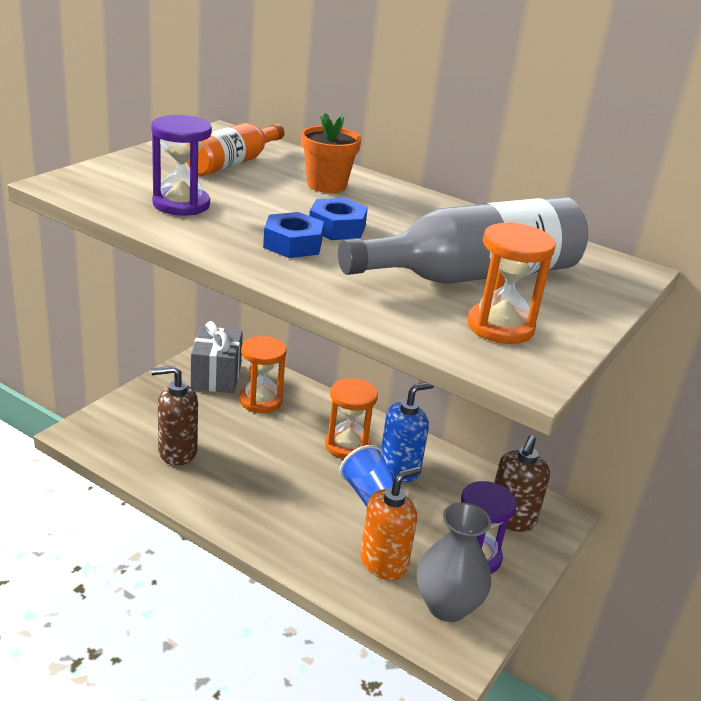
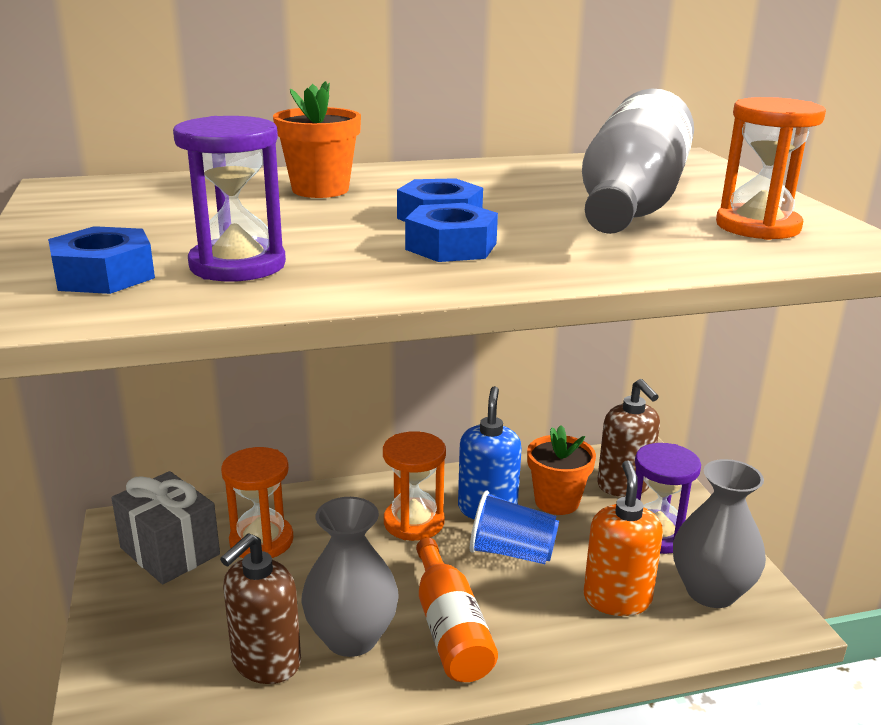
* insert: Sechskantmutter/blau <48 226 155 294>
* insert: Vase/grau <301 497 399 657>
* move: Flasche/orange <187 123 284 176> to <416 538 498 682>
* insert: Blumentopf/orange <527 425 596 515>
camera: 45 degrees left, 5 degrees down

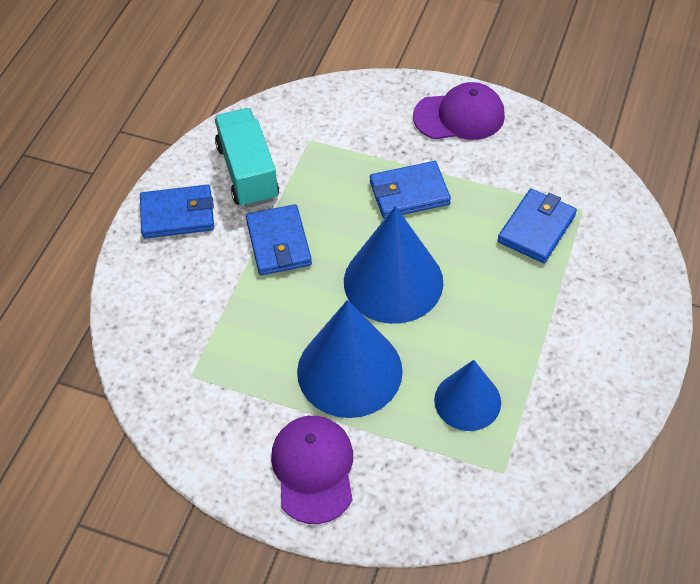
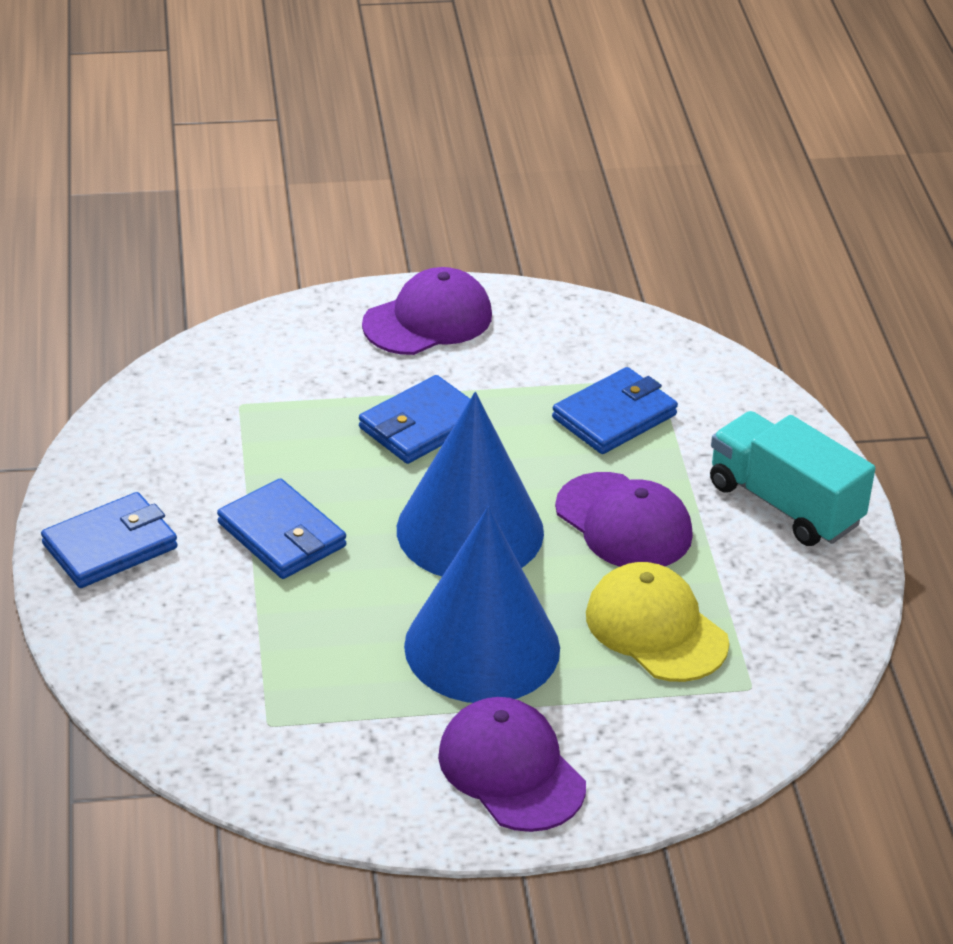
* rotate: Geldbörse/blau <497 189 577 263> = <552 367 678 454> 45 degrees clockwise
* insert: Kappe/lila <555 472 693 567>
* replace: Kegel/blau <434 360 501 431> to Kappe/gelb <586 562 729 682>
* move: Lastwagen/türkis <215 108 279 208> to <710 411 875 546>
camera: 30 degrees left, 15 degrees down

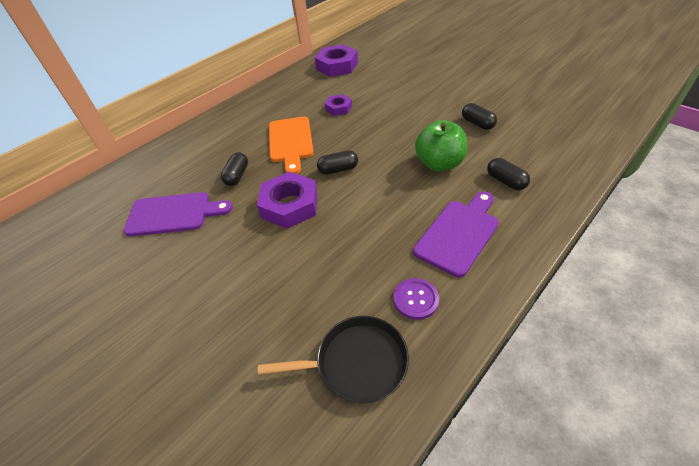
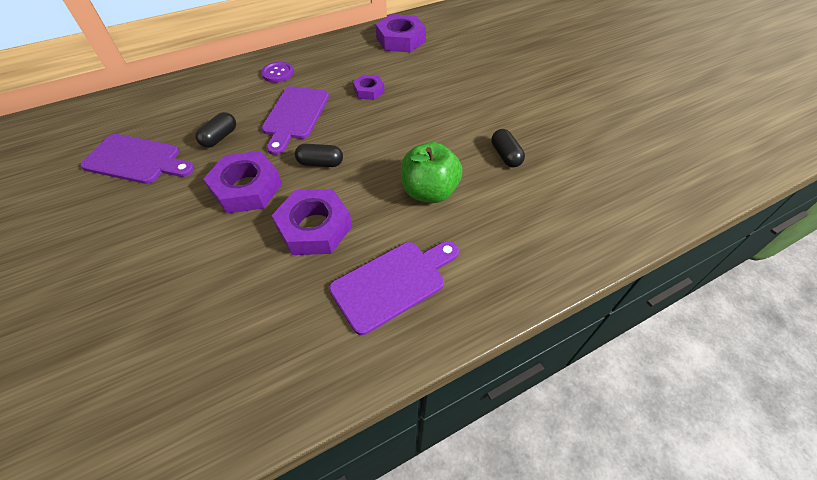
* move: Knopf/lila <393 278 439 320> to <261 62 294 83>
* recolor: Schneidebrett/orange <269 117 314 174> to Schneidebrett/lila <262 86 329 155>
* insert: Sechskantmutter/lila <272 189 352 255>
* delete: Pfanne/schwarz <258 316 409 404>
* delete: Kapsel/schwarz <487 158 530 190>
camera: 15 degrees right, 5 degrees up

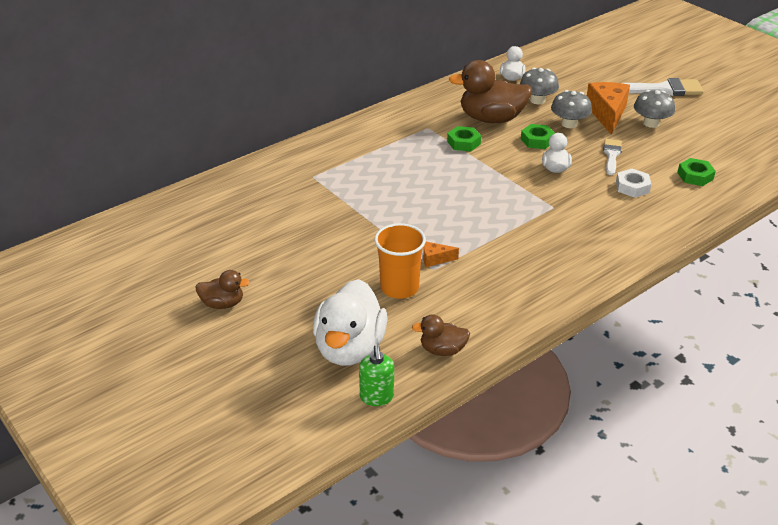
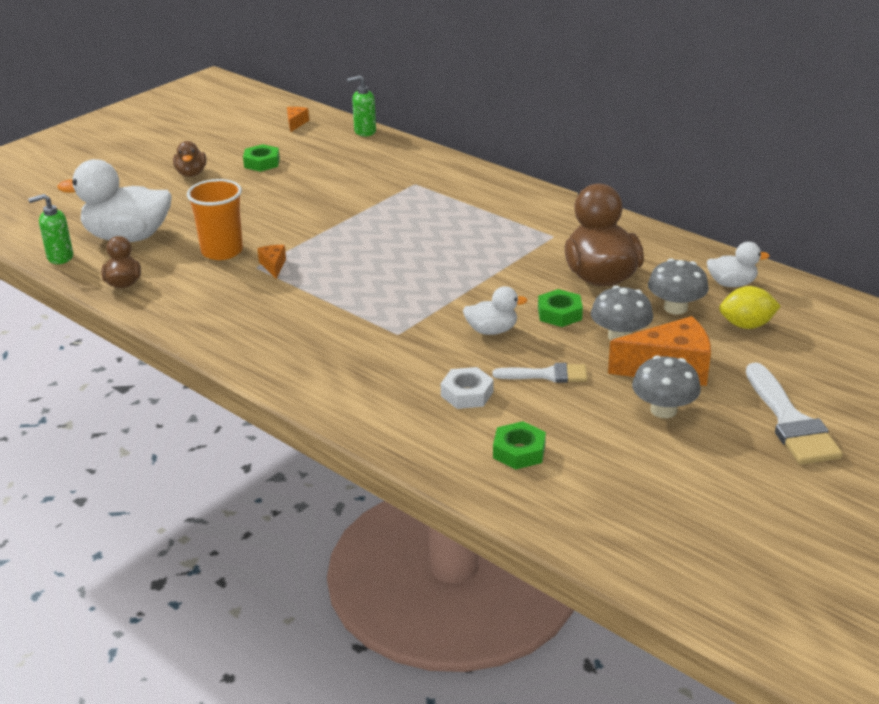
* move: Sechskantmutter/grün <447 126 481 152> to <243 144 280 172>
* insert: Käse/orange <287 107 309 132>
* insert: Seifenspender/grün <347 75 376 137>
* insert: Zitrone/gelb <719 286 781 329>
camera: 80 degrees right, 5 degrees down

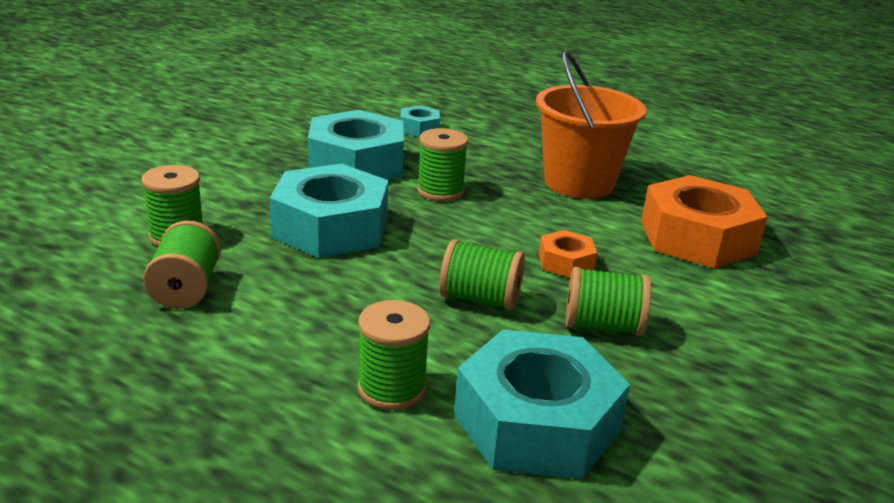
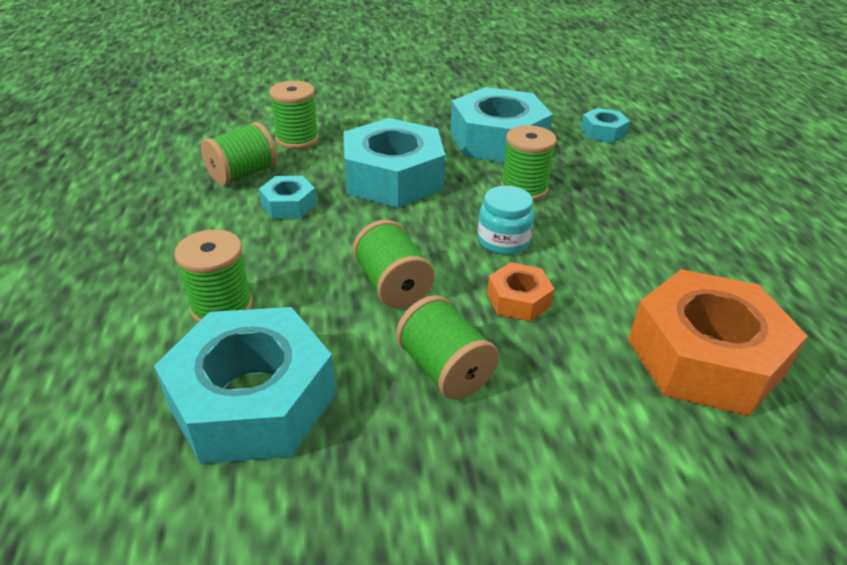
* insert: Sechskantmutter/türkis <259 176 316 219>
* insert: Einmachglas/türkis <478 186 534 255>
* delete: Eimer/orange <536 50 646 199>
camera: 50 degrees right, 10 degrees up

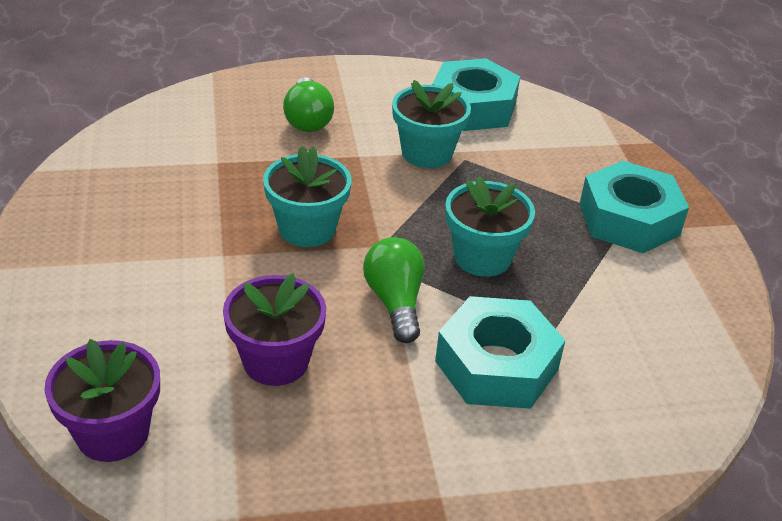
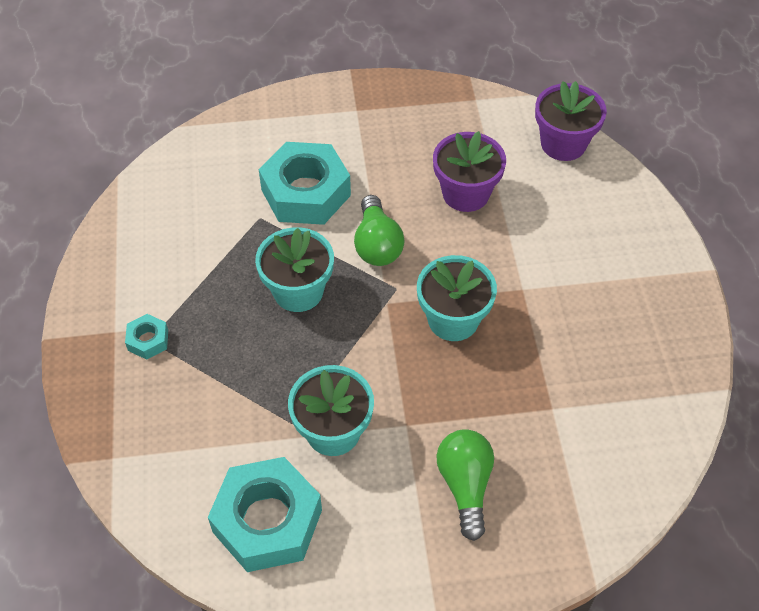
* resize: Sechskantmutter/türkis <579 161 689 253> = <125 314 168 360> x0.45
camera: 175 degrees left, 15 degrees up

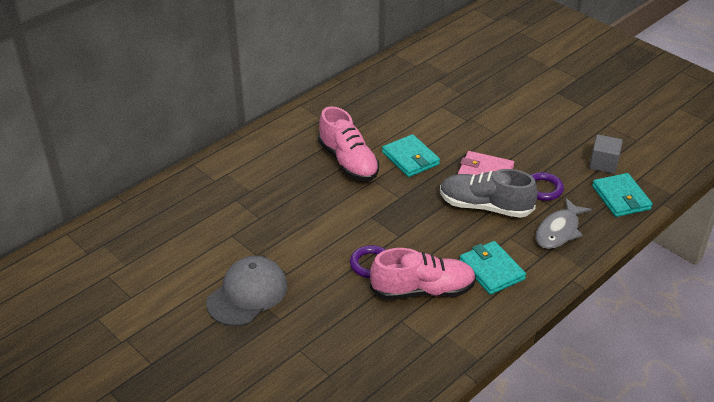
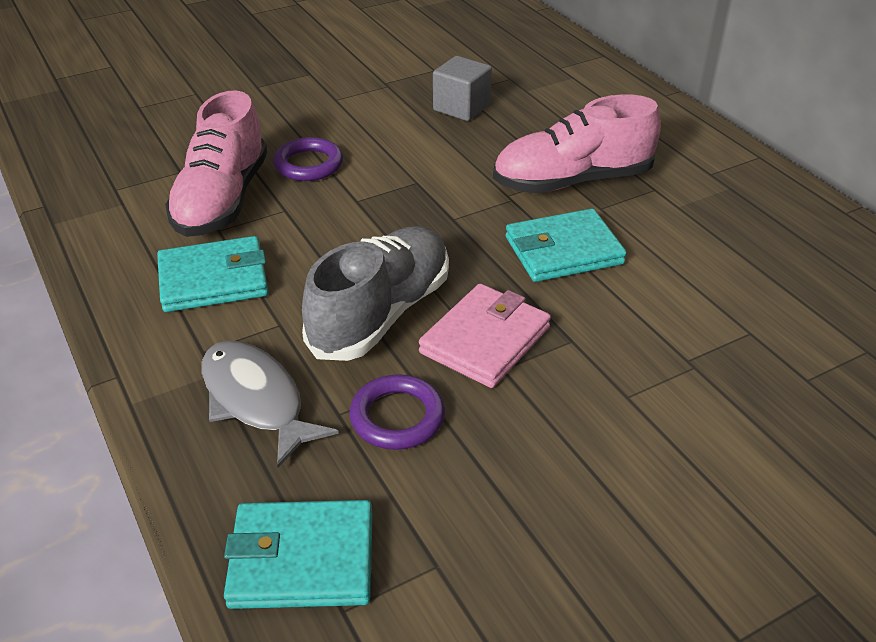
* move: Kubus/grau <589 135 623 174> to <433 56 492 121>
* delete: Kappe/grau <206 256 287 326>
camera: 105 degrees right, 0 degrees up

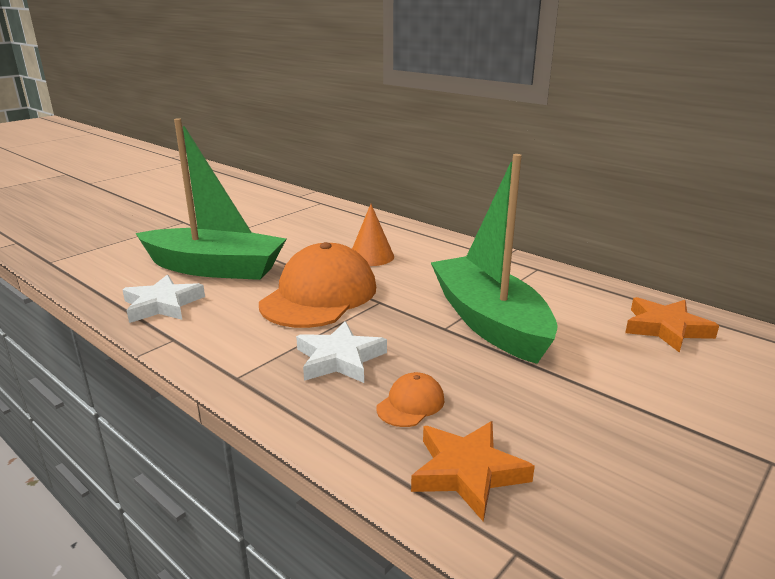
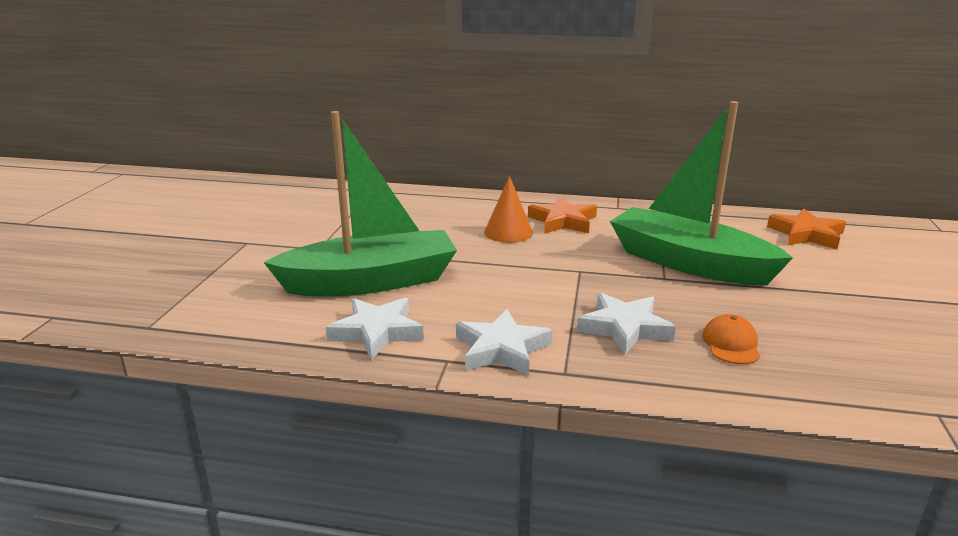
* insert: Stern/weiß <456 309 553 376>
* move: Stern/orange <411 421 535 522> to <528 196 597 233>
* delete: Kappe/orange <259 242 376 328>
camera: 30 degrees left, 0 degrees up

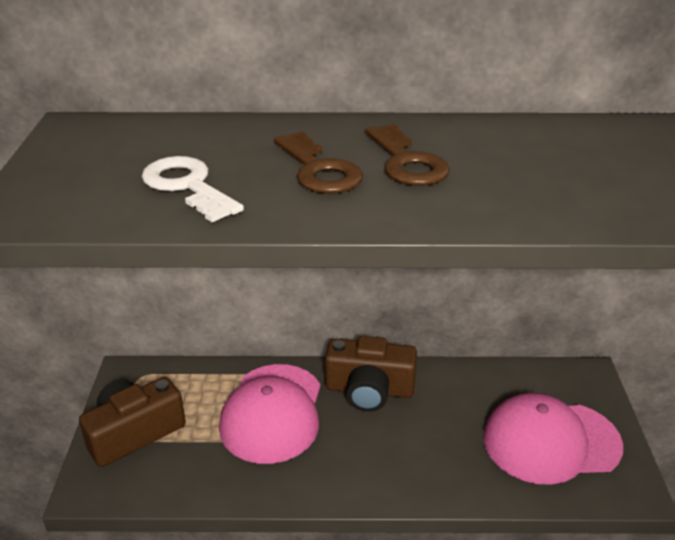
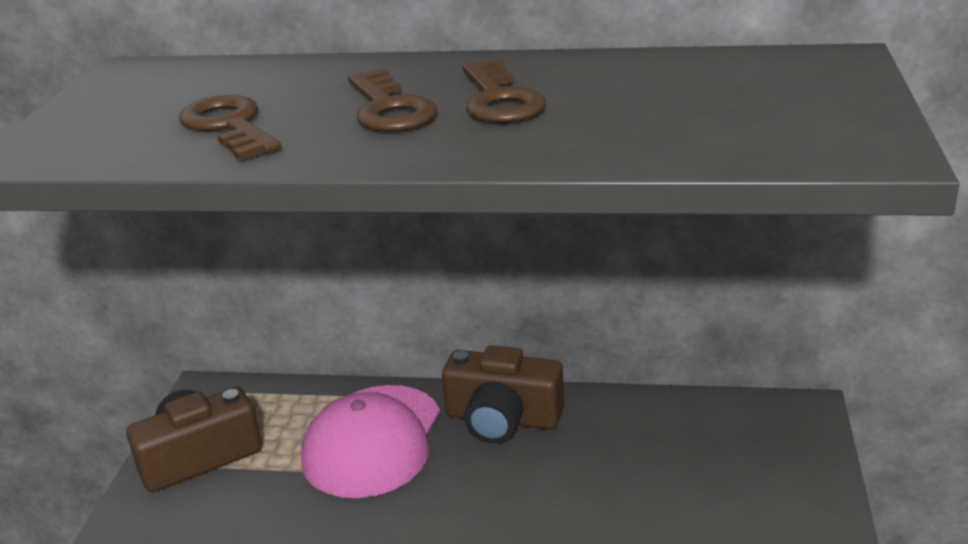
* recolor: Schlüssel/weiß <142 156 244 222> to Schlüssel/braun <179 95 281 160>
* delete: Kappe/rosa <483 393 623 485>
camera: 10 degrees right, 5 degrees down

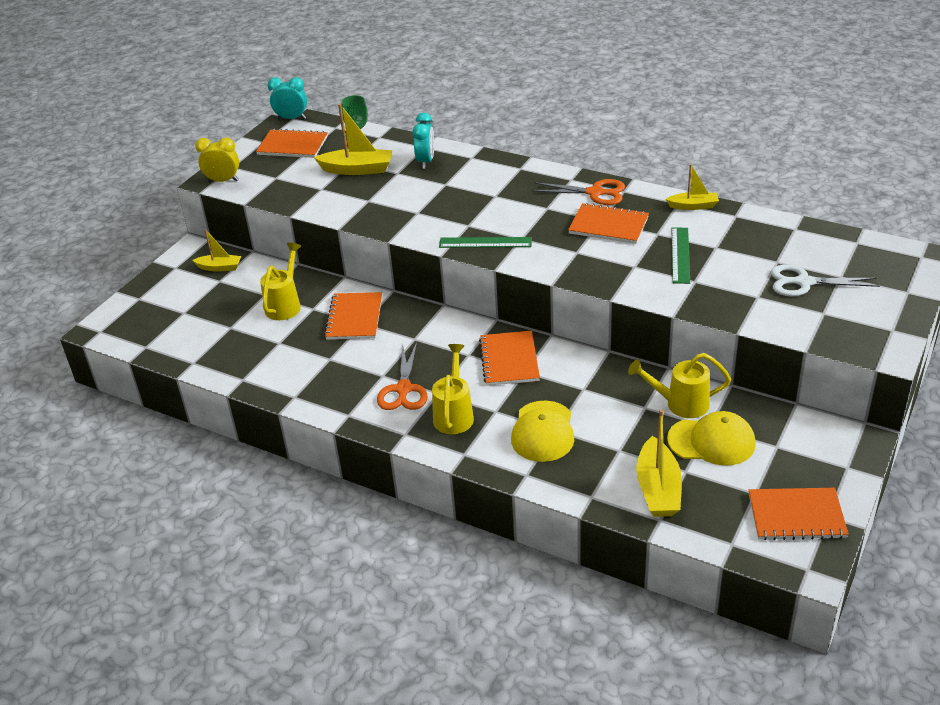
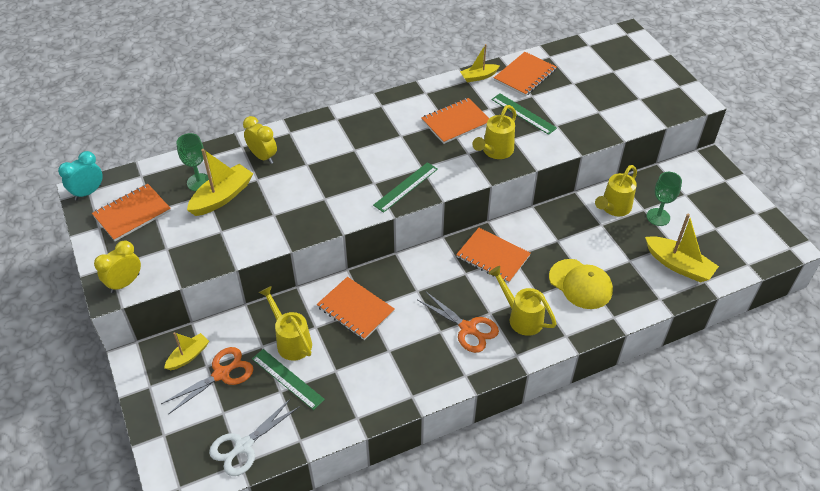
* move: Schere/orange <532 179 625 205> to <161 347 254 414>
* move: Schere/weiß <770 264 880 296> to <209 398 300 476>
* recolor: Wecker/türkis <412 113 434 169> to Wecker/gelb <243 116 277 164>
* insert: Lineal/grün <252 349 325 410>
* rotate: Boot/gelb <666 164 719 210> = <460 44 500 82> 150 degrees counterclockwise
* insert: Gießkanne/gelb <472 105 517 159>
* move: Notizbuch/orange <749 488 849 540> to <494 52 556 96>
* replace: Kappe/gelb <667 411 756 466> to Kelch/grün <647 172 682 226>
camera: 55 degrees left, 10 degrees up

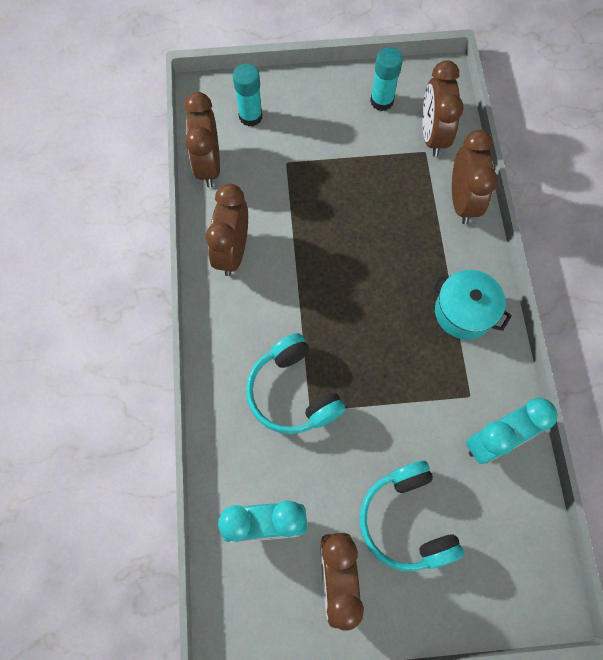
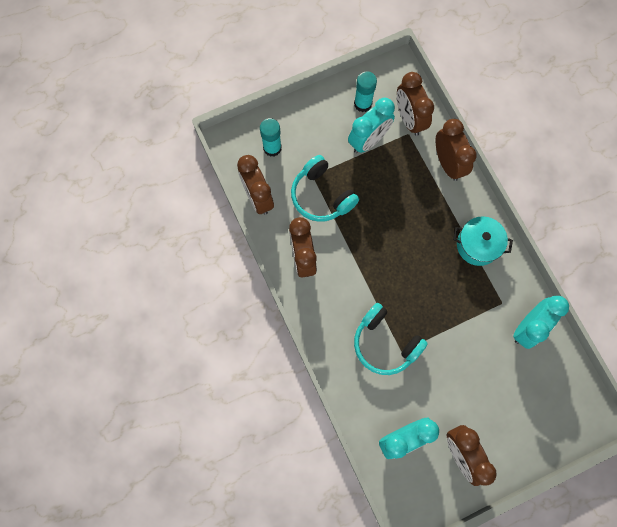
* move: Kopfhörer/türkis <360 461 464 572> to <291 155 359 222>
* insert: Wecker/türkis <348 97 395 153>
camera: 20 degrees left, 5 degrees up

